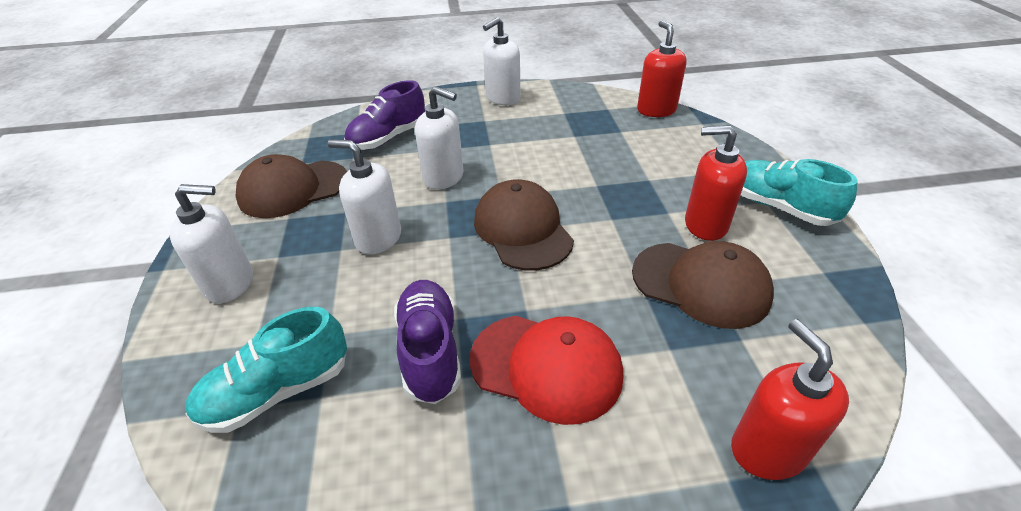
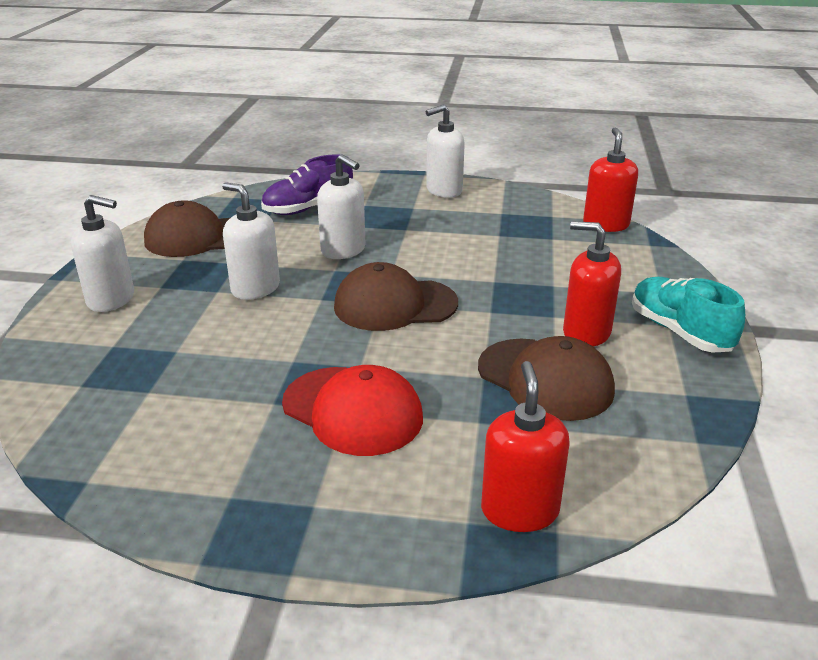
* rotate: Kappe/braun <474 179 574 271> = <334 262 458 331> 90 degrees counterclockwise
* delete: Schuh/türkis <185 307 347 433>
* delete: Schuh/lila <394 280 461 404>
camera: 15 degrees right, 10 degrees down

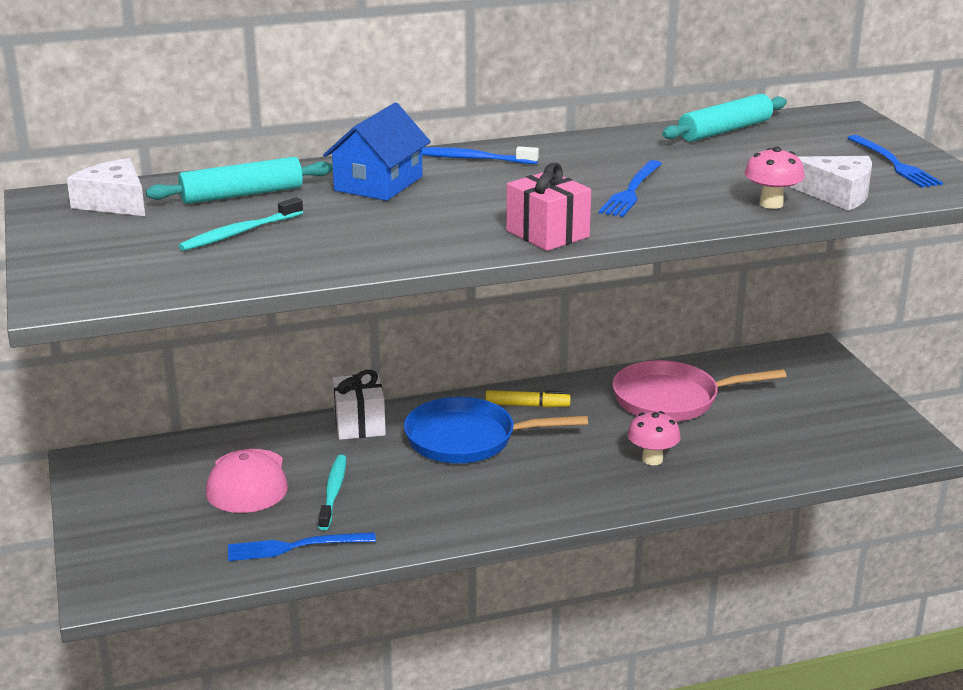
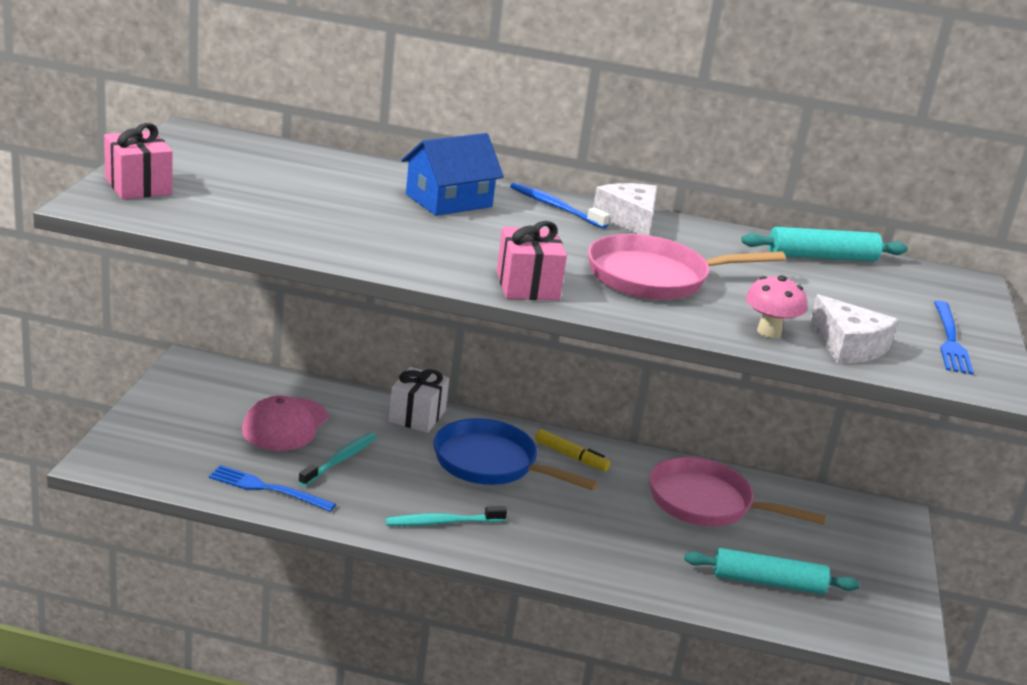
* insert: Geschenk/rosa <104 123 172 199>
* move: Zahnbürste/türkis <178 197 303 251> to <386 506 507 526>
* replace: Gabel/blau <599 160 662 217> to Pfanne/rosa <588 234 786 300>
* move: Käse/weiß <67 158 145 216> to <593 183 658 235>
* move: Nudelholz/türkis <146 157 333 204> to <684 548 860 595>
* delete: Pilz/rosa <627 411 681 465>
camera: 25 degrees right, 0 degrees up

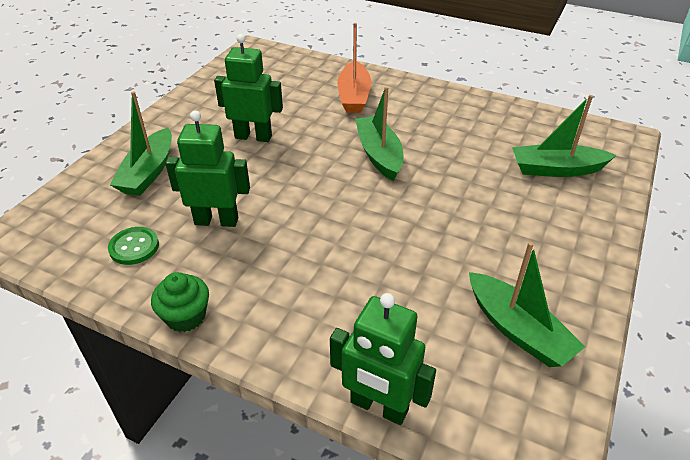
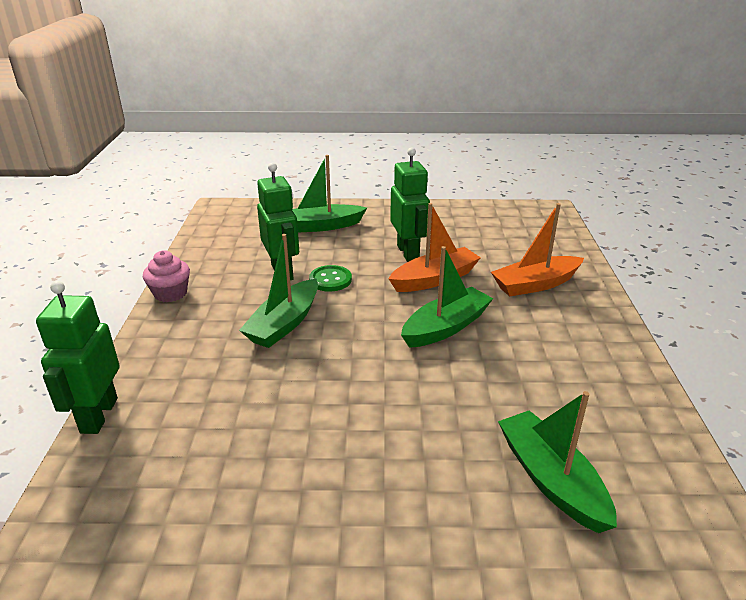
* recolor: Muffin/grün <151 272 209 332> to Muffin/rosa <143 250 190 302>
* move: Boot/grün <469 242 585 367> to <239 234 318 348>
* move: Knopf/grün <108 227 159 265> to <309 265 352 292>
* insert: Boot/orange <388 203 481 292>
camera: 65 degrees right, 10 degrees down

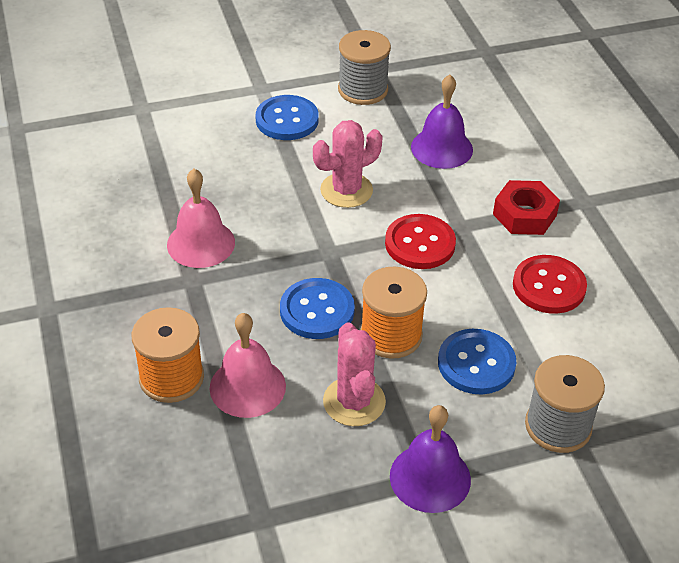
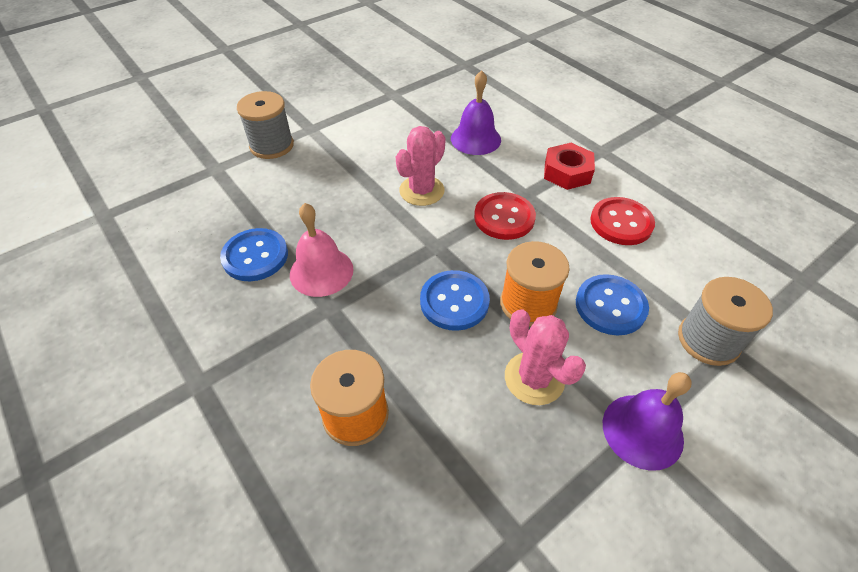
* move: Knopf/blau <256 95 319 140> to <220 228 288 281>
* move: Garnrolle/grau <338 30 391 105> to <237 91 294 159>
* delete: Glocke/rosa <209 313 286 418>
camera: 20 degrees left, 5 degrees up

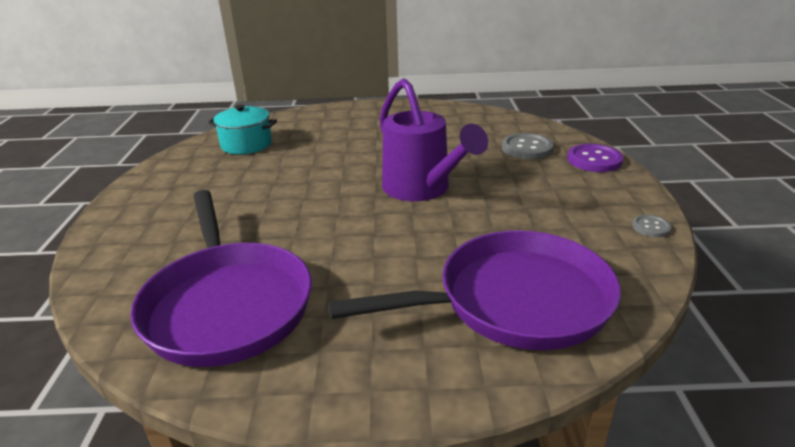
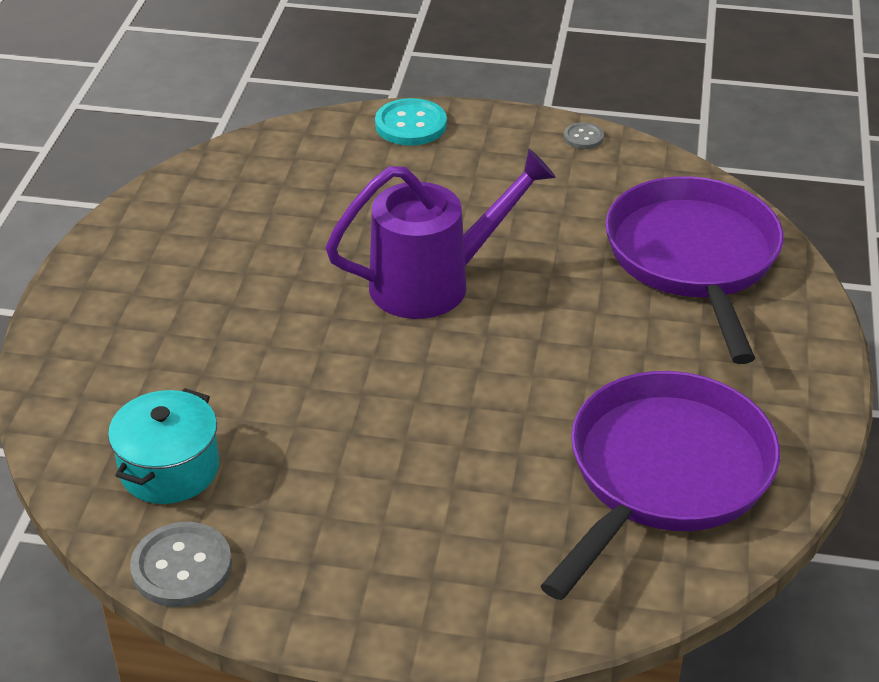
* move: Knopf/grau <502 133 553 159> to <130 522 232 607>
* recolor: Knopf/lila <567 144 623 172> to Knopf/türkis <375 98 447 146>
* rotate: Pfanne/lila <130 190 312 367> = <541 371 780 600> 45 degrees counterclockwise
camera: 80 degrees left, 10 degrees up

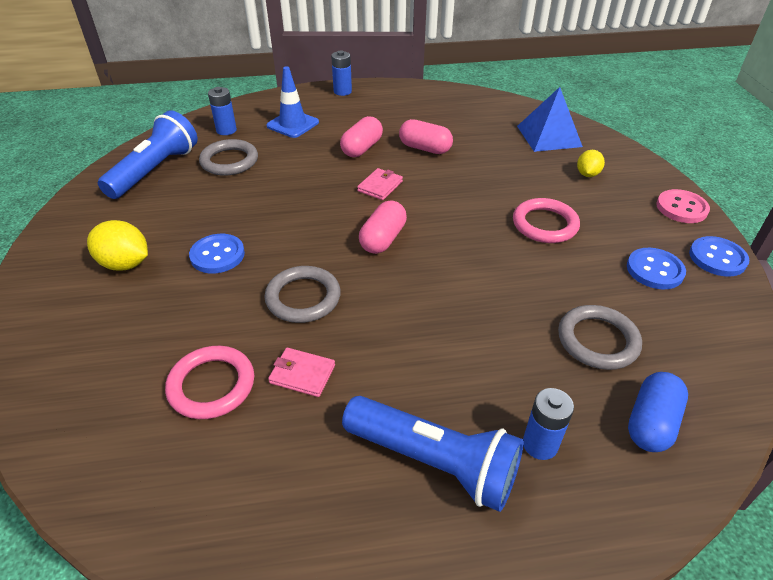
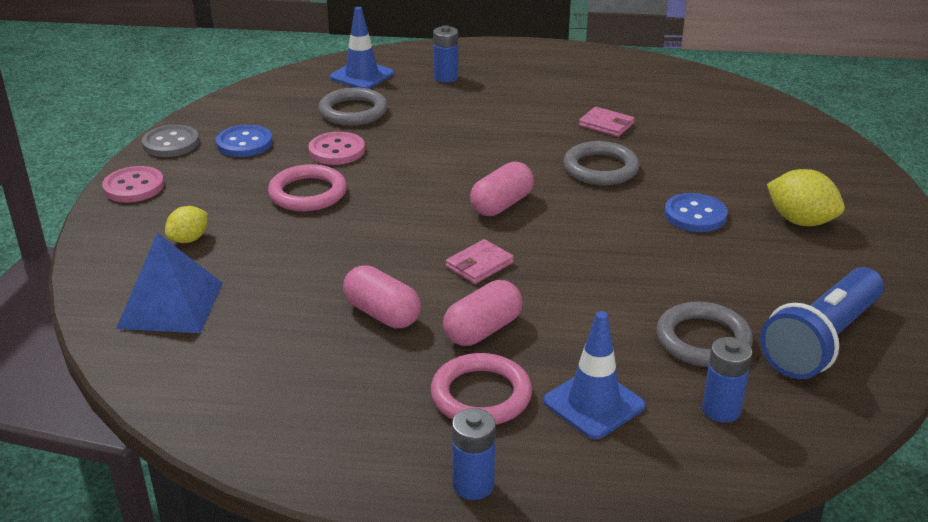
* recolor: Knopf/blau <689 236 749 277> to Knopf/grau <142 125 199 157>
* insert: Knopf/rosa <308 132 365 165>
* replace: Kapsel/blau <628 372 688 452> to Leitkegel/blau <330 7 394 89>
* move: Ring/rosa <165 346 254 419> to <431 353 532 425>
* delete: Taschenlampe/blau <342 396 524 512>
camera: 165 degrees left, 10 degrees down

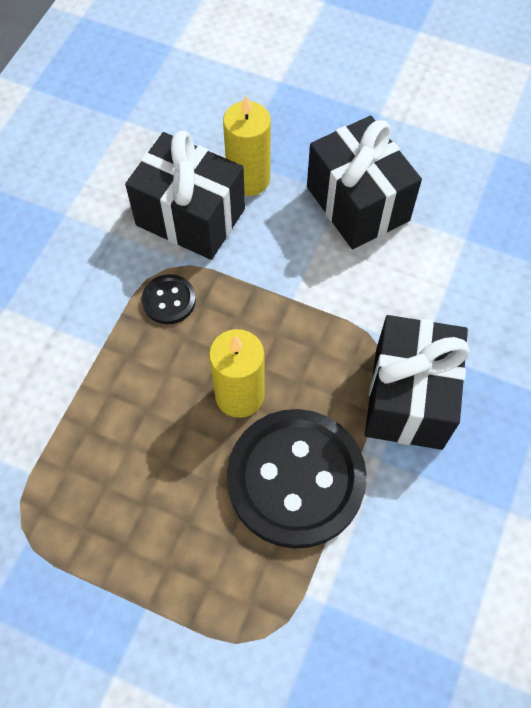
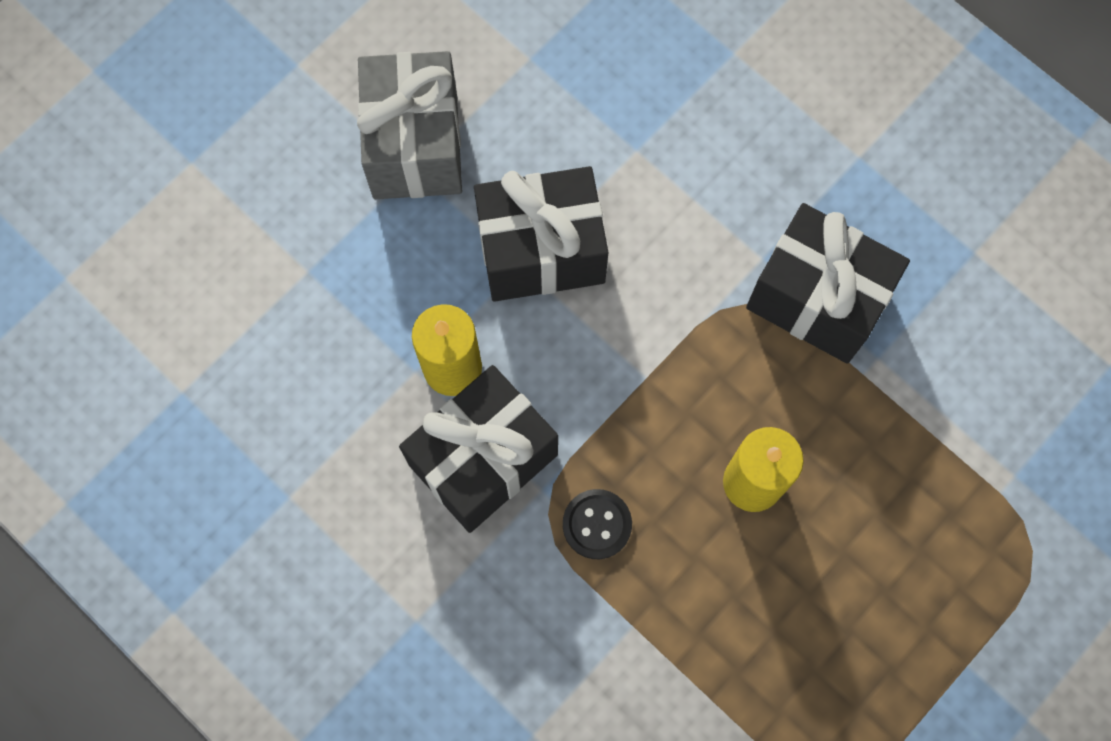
* insert: Geschenk/grau <357 51 462 199>
* delete: Knopf/schwarz <227 409 367 549>
camera: 70 degrees left, 10 degrees up

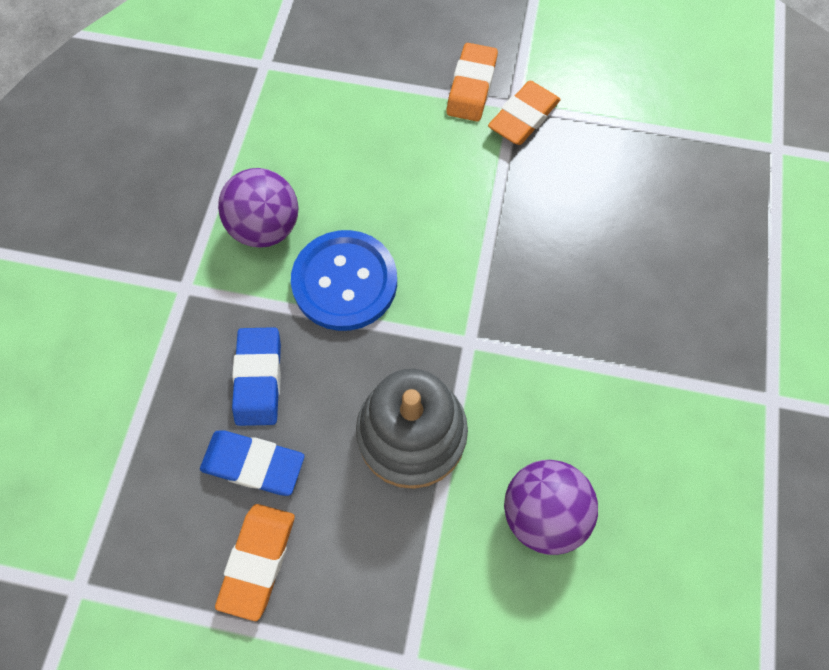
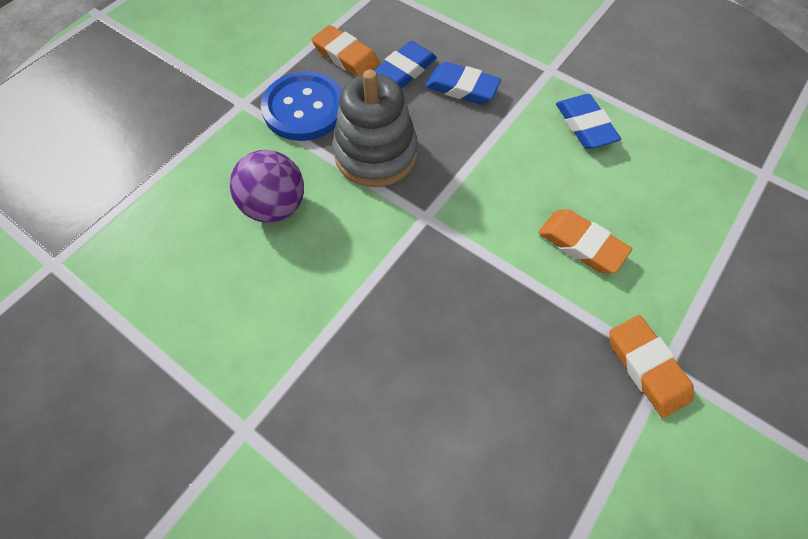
* move: Knopf/blau <291 230 397 331> to <261 71 342 141>
* move: Radiergummi/orange <446 43 498 121> to <538 209 632 273>
* replace: Ball/lila <218 168 298 248> to Radiergummi/blau <556 94 621 149>
camera: 115 degrees right, 5 degrees down

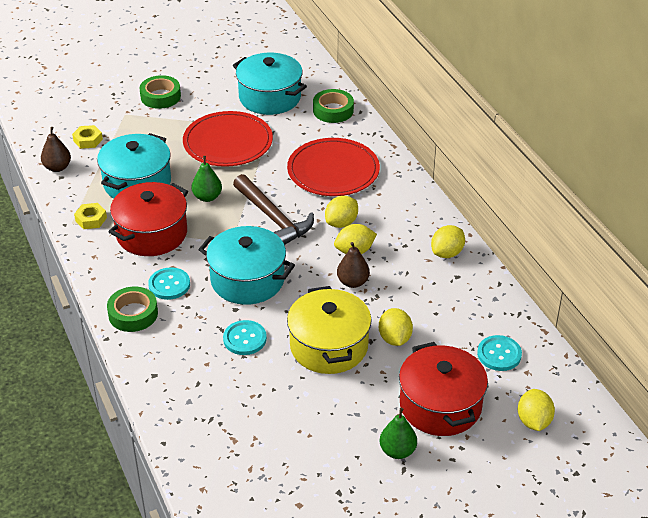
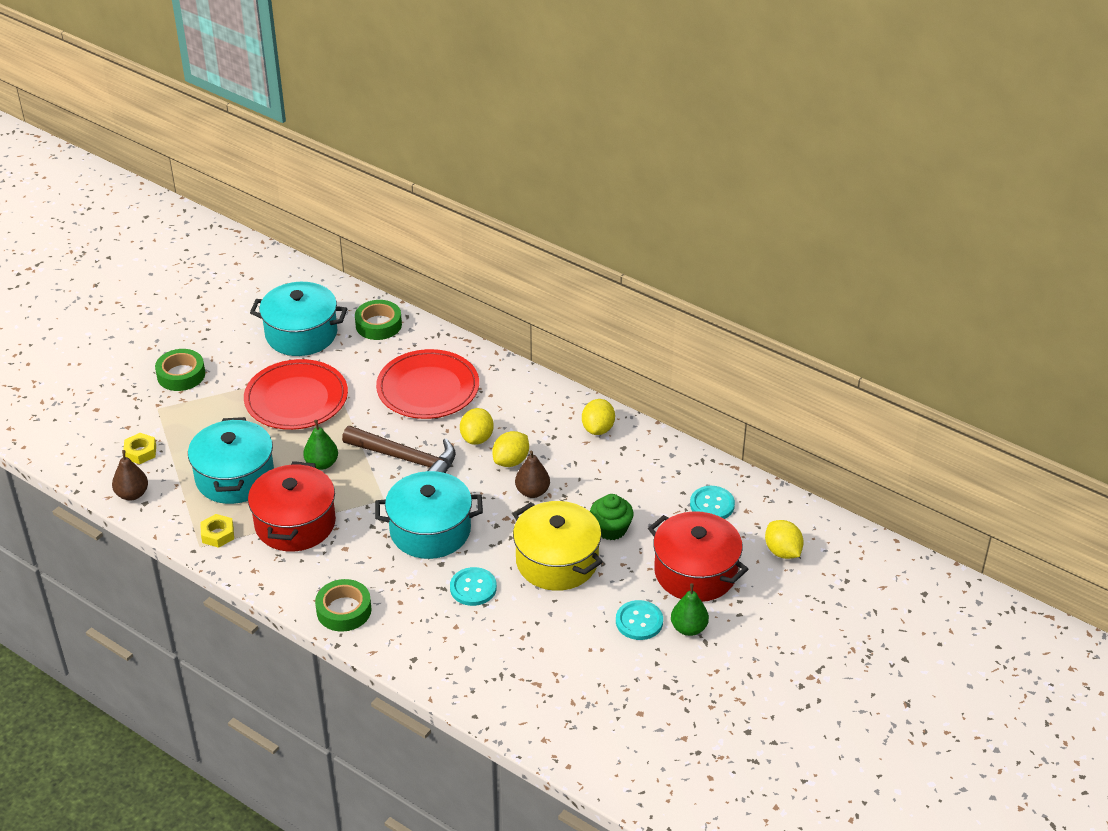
* replace: Zitrone/gelb <379 308 413 346> to Muffin/grün <590 494 634 540>
* move: Knopf/türkis <148 267 190 300> to <616 600 663 640>
camera: 30 degrees left, 0 degrees up

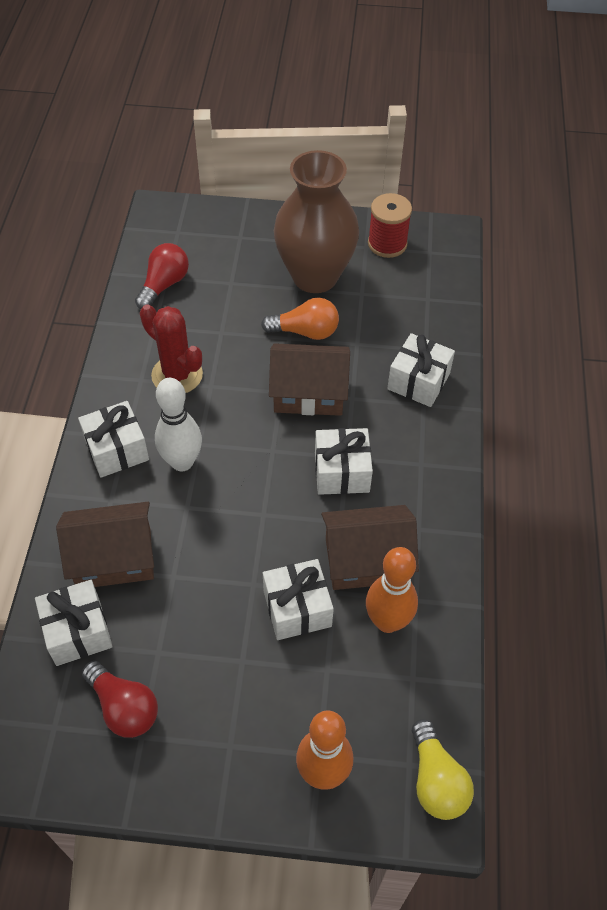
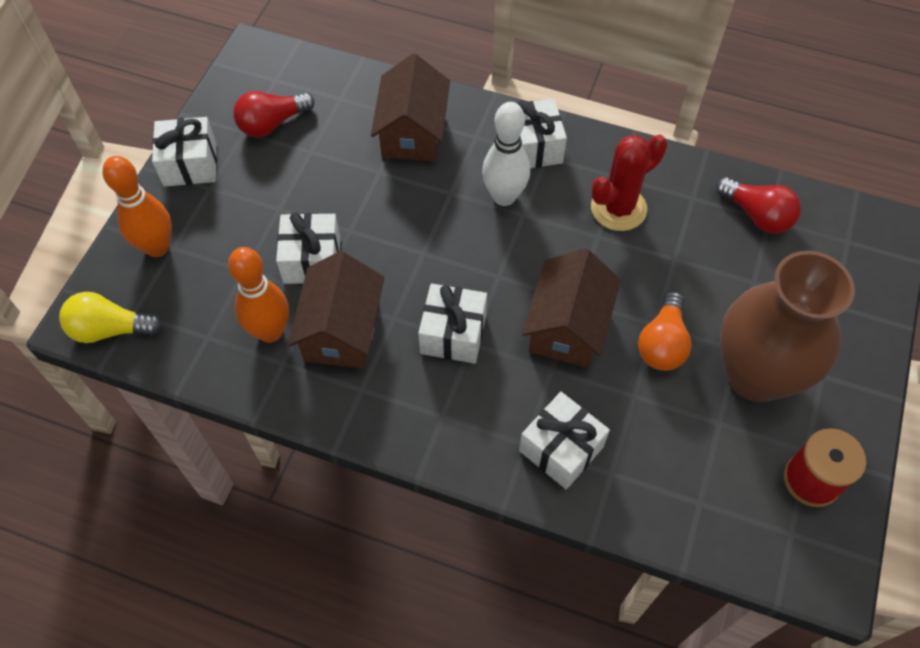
* move: Geschenk/weiß <35 580 113 666> to <152 117 217 187>
camera: 105 degrees right, 5 degrees up

